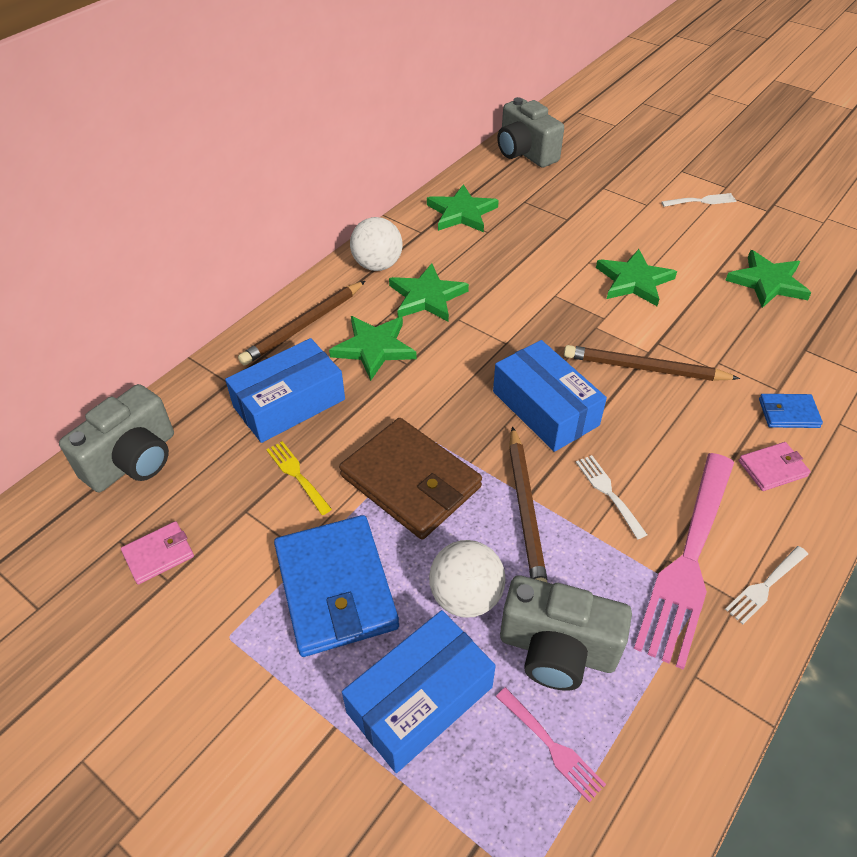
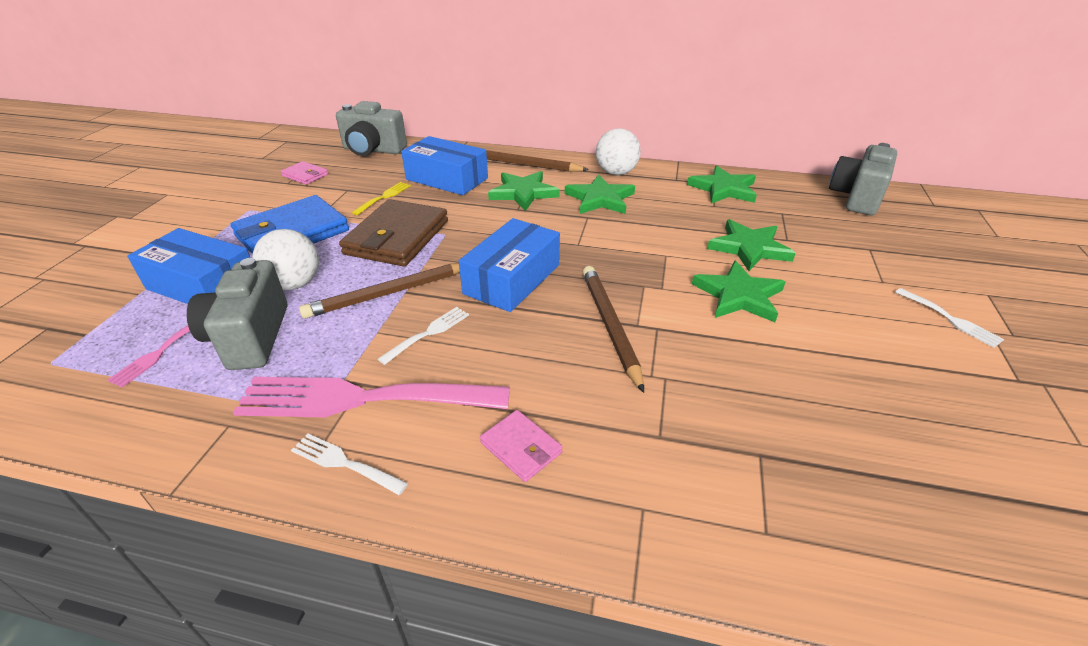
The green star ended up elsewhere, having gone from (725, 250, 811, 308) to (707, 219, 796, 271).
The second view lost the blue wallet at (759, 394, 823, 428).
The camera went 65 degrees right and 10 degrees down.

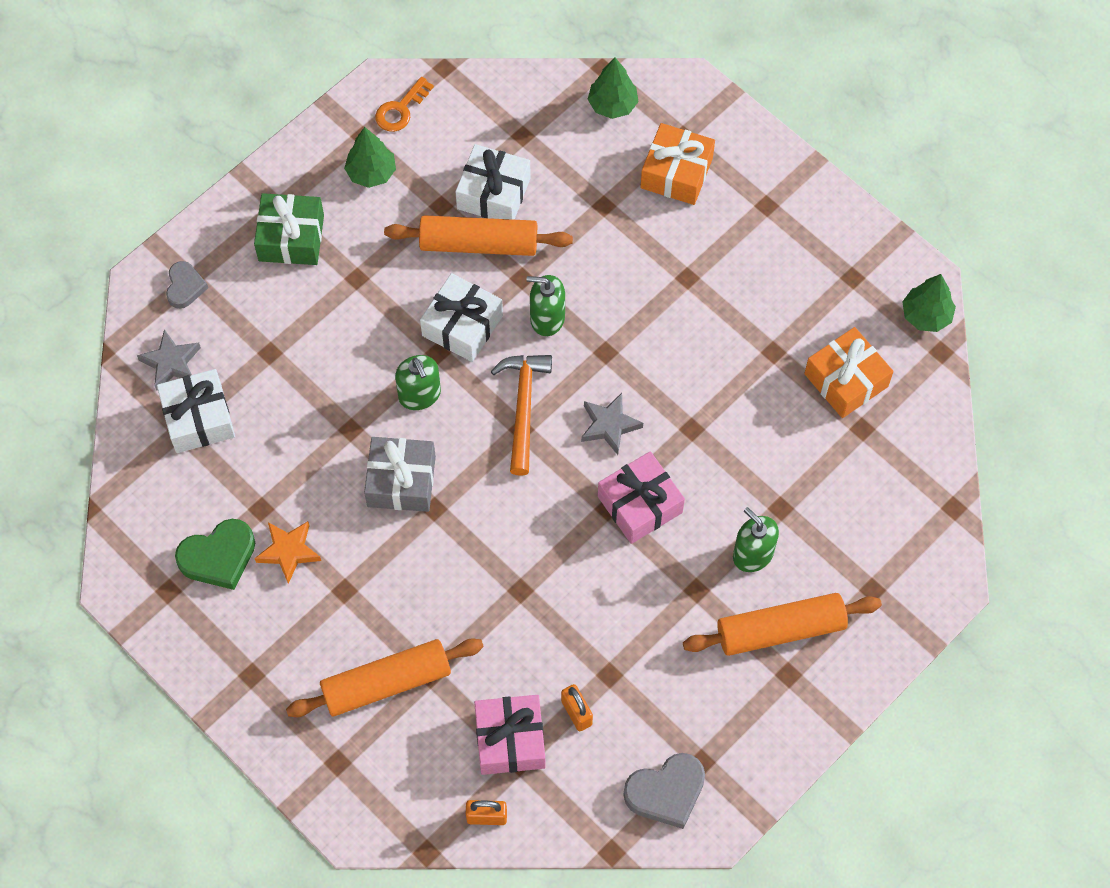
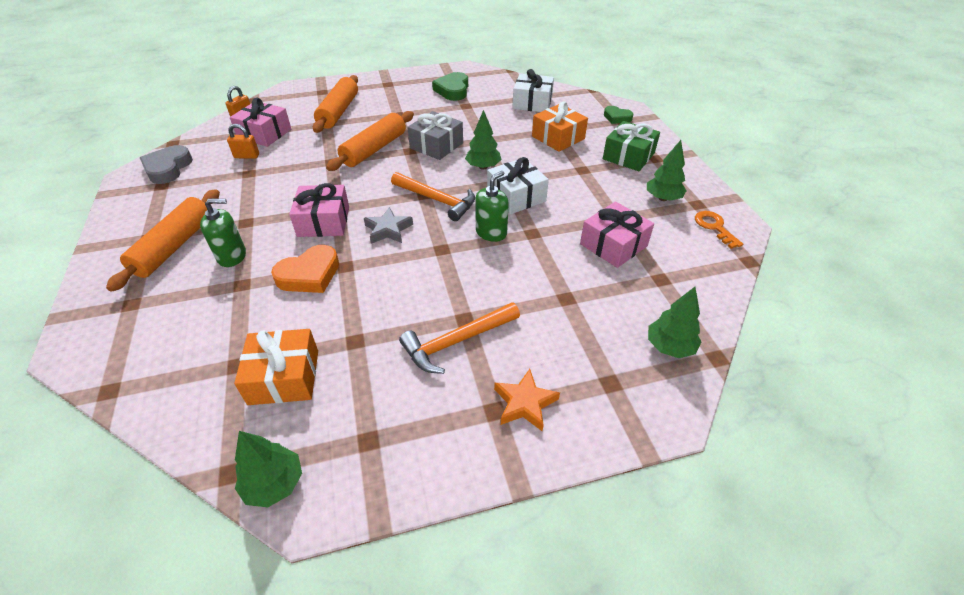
The second view gained the orange heart at (271, 245, 339, 293).
The orange rolling pin ended up elsewhere, having gone from (384, 215, 573, 256) to (326, 111, 414, 171).
The second view gained the orange hammer at (399, 302, 520, 374).
Where the green soap dispenser stood at (395, 355, 441, 410), the green tree came to stand at (465, 110, 501, 170).
The orange star ended up elsewhere, having gone from (254, 521, 321, 584) to (494, 369, 560, 432).
The orange gift ended up elsewhere, having gone from (640, 123, 715, 205) to (532, 101, 588, 152).
What was the white gift at (455, 144, 531, 220) turned into the pink gift at (580, 201, 654, 268).
What was the grey heart at (166, 261, 208, 309) turned into the green heart at (604, 106, 633, 124).
The second view lost the grey star at (137, 329, 201, 391).
The camera went 120 degrees right and 20 degrees down.

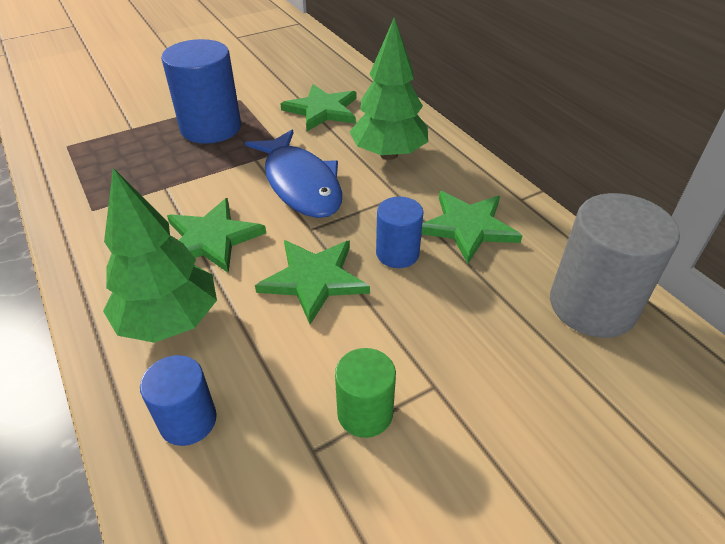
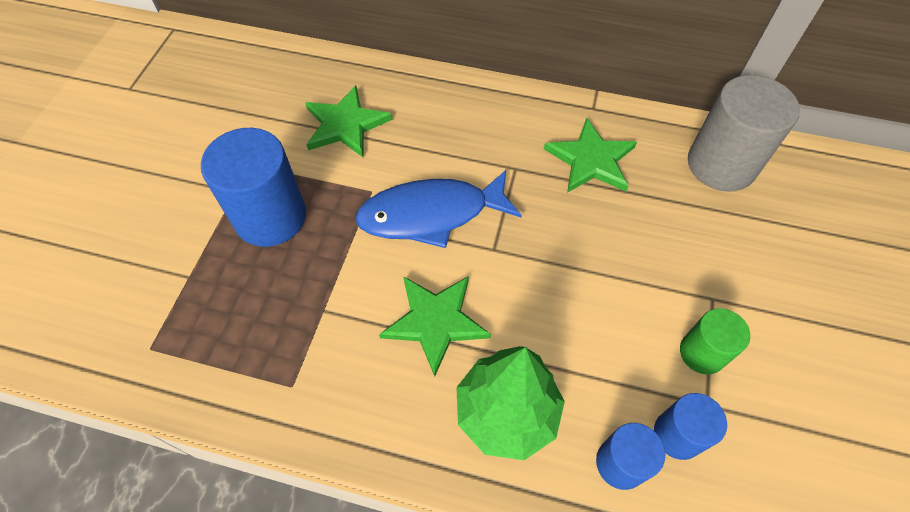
The blue fish at (245, 130, 342, 218) ended up facing another way, 150 degrees clockwise from before.
The blue cylinder ended up elsewhere, having gone from (376, 197, 423, 268) to (654, 393, 727, 460).
The second view lost the green star at (255, 240, 370, 324).
The second view lost the green tree at (350, 17, 428, 160).
The camera went 45 degrees left and 15 degrees up.

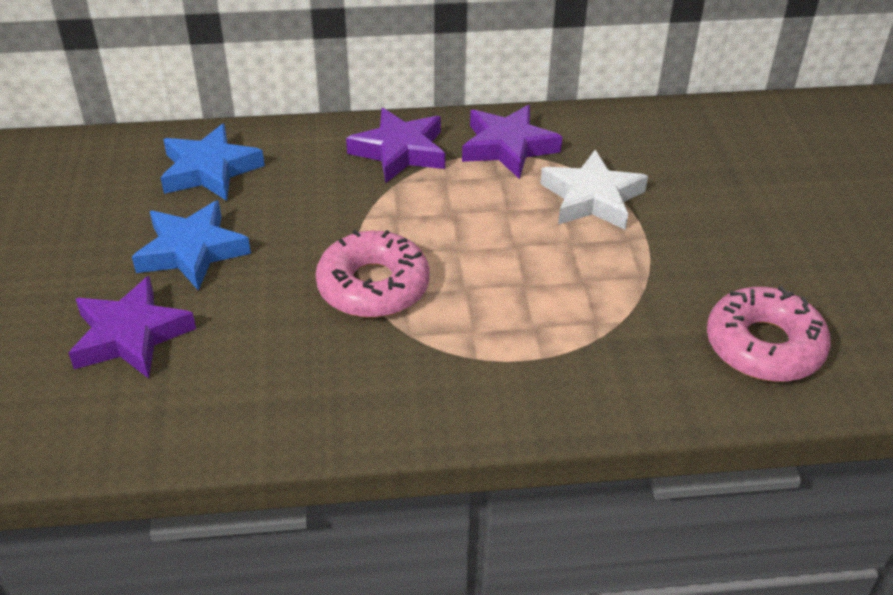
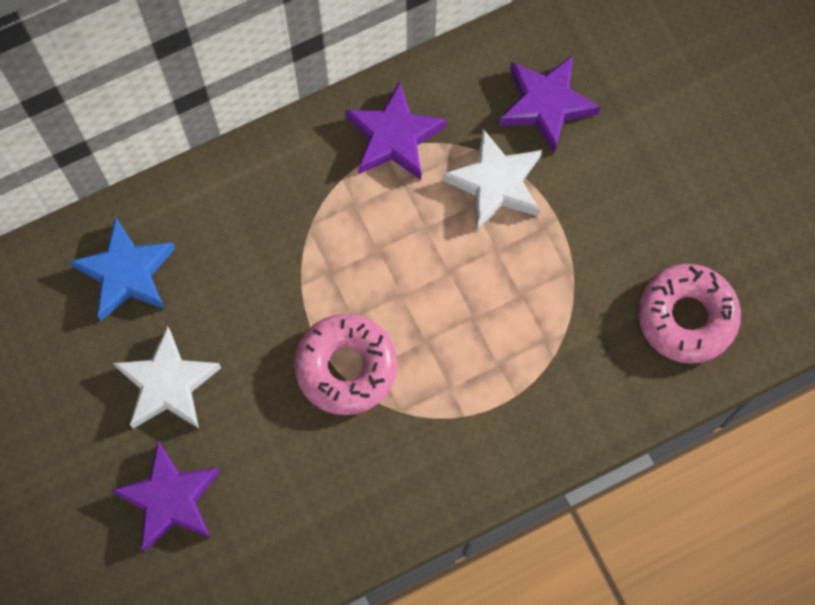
What was the blue star at (132, 200, 251, 291) turned into the white star at (113, 326, 221, 429).
The purple star ended up elsewhere, having gone from (346, 108, 445, 183) to (499, 55, 601, 153).
The camera went 20 degrees left and 30 degrees up.

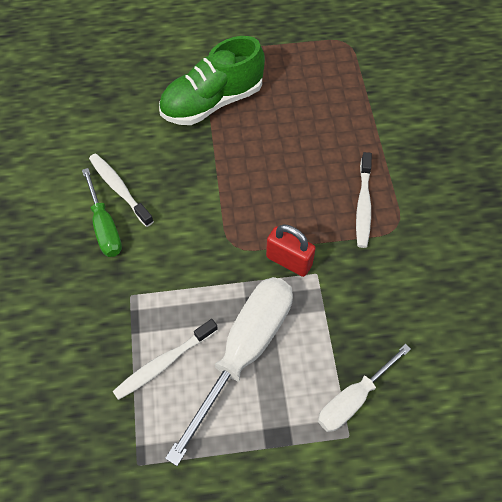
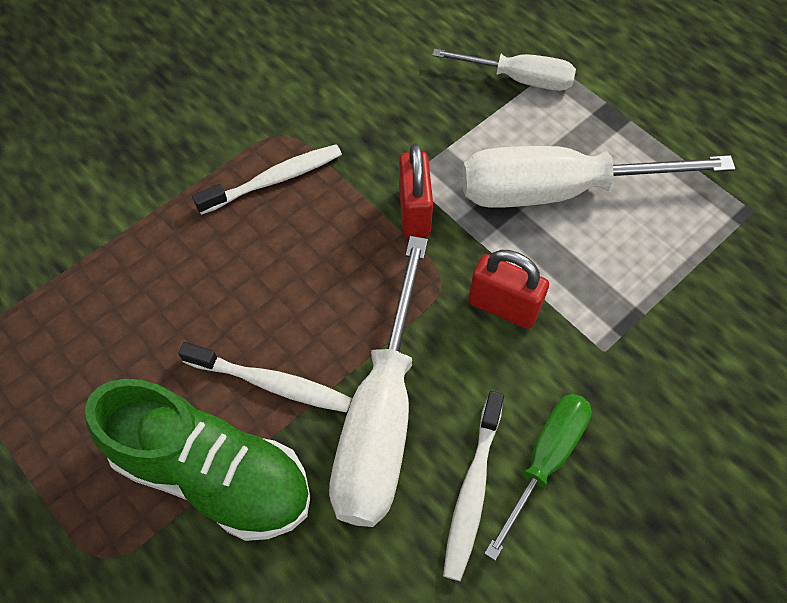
The white toothbrush ended up elsewhere, having gone from (113, 319, 218, 400) to (178, 342, 352, 412).
The second view gained the white screwdriver at (329, 236, 428, 527).
The second view gained the red padlock at (469, 250, 549, 329).
The camera went 125 degrees left and 0 degrees up.

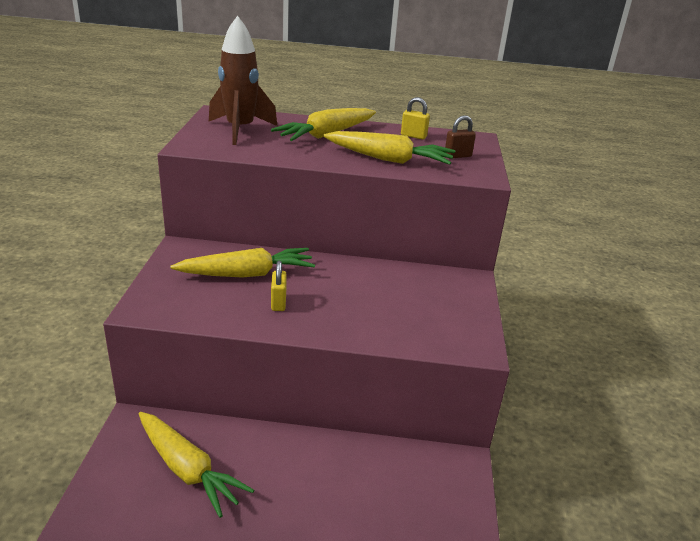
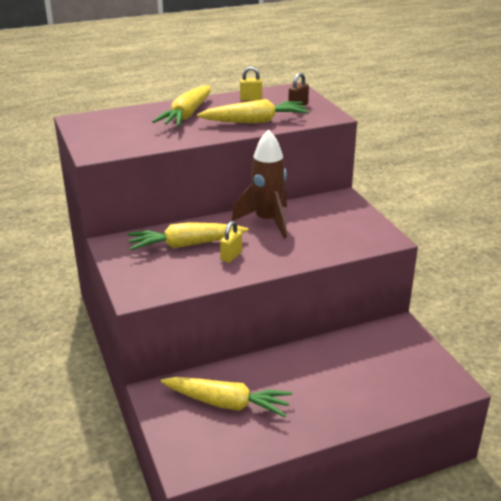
The yellow carrot at (170, 248, 315, 278) ended up facing another way, 150 degrees counterclockwise from before.
The yellow padlock at (271, 261, 287, 311) ended up facing another way, 60 degrees clockwise from before.
The brown rocket ended up elsewhere, having gone from (209, 16, 277, 145) to (232, 129, 287, 238).
The camera went 25 degrees left and 0 degrees up.

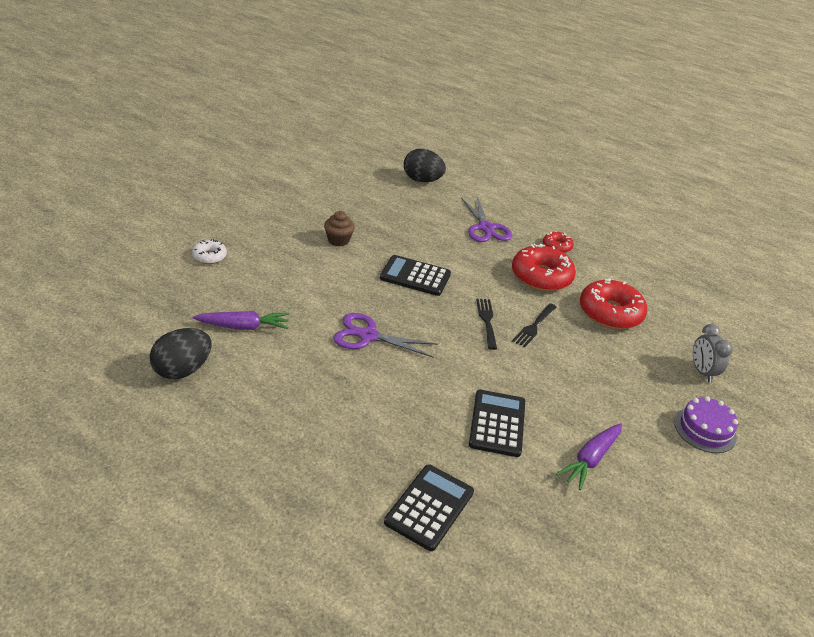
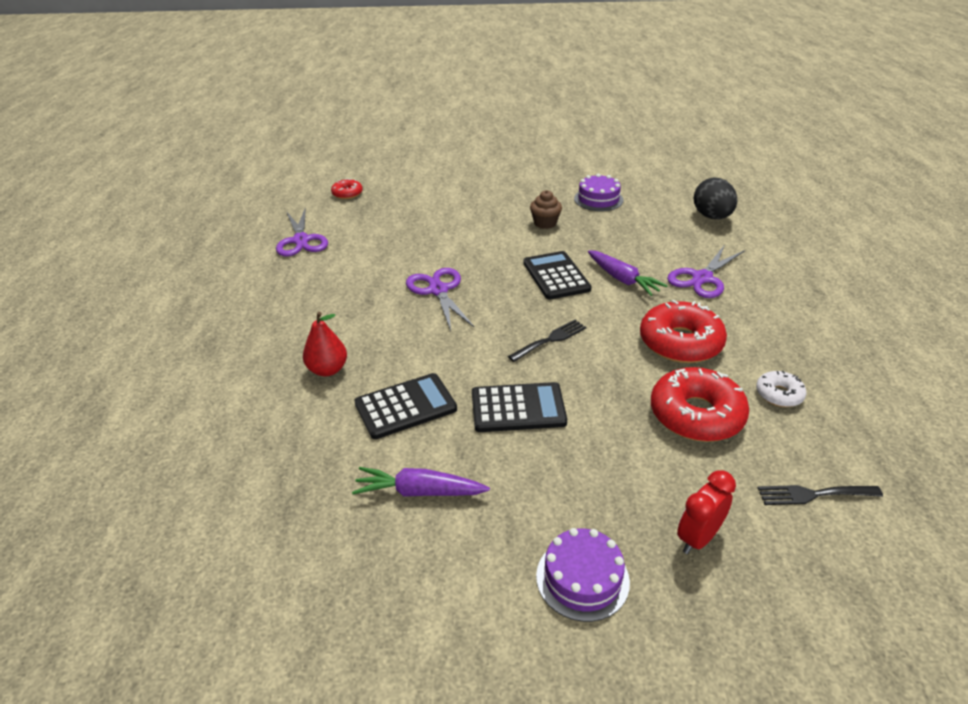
Where the black egg stood at (150, 328, 211, 379), the purple scissors came to stand at (276, 208, 328, 257).
The second view gained the red pear at (303, 312, 347, 376).
The red donut ended up elsewhere, having gone from (543, 231, 574, 253) to (331, 178, 363, 199).
The black calculator ended up elsewhere, having gone from (384, 464, 474, 551) to (472, 382, 567, 432).
The second view gained the purple cake at (574, 174, 623, 211).
The purple carrot ended up elsewhere, having gone from (193, 311, 289, 330) to (588, 250, 668, 296).
What was the grey clock at (693, 324, 733, 383) turned into the red clock at (677, 470, 736, 554).
The white donut ended up elsewhere, having gone from (192, 239, 227, 264) to (756, 371, 806, 407).
The black fork ended up elsewhere, having gone from (512, 303, 557, 347) to (758, 485, 883, 505).
The camera went 60 degrees right and 0 degrees up.

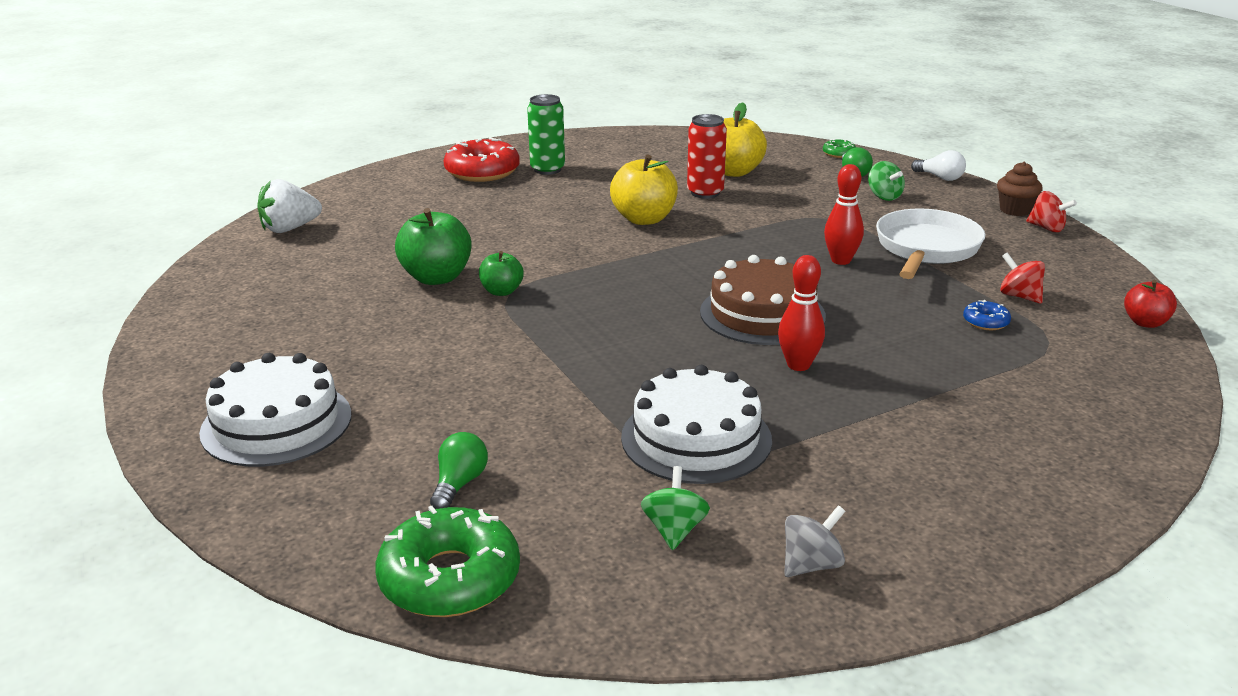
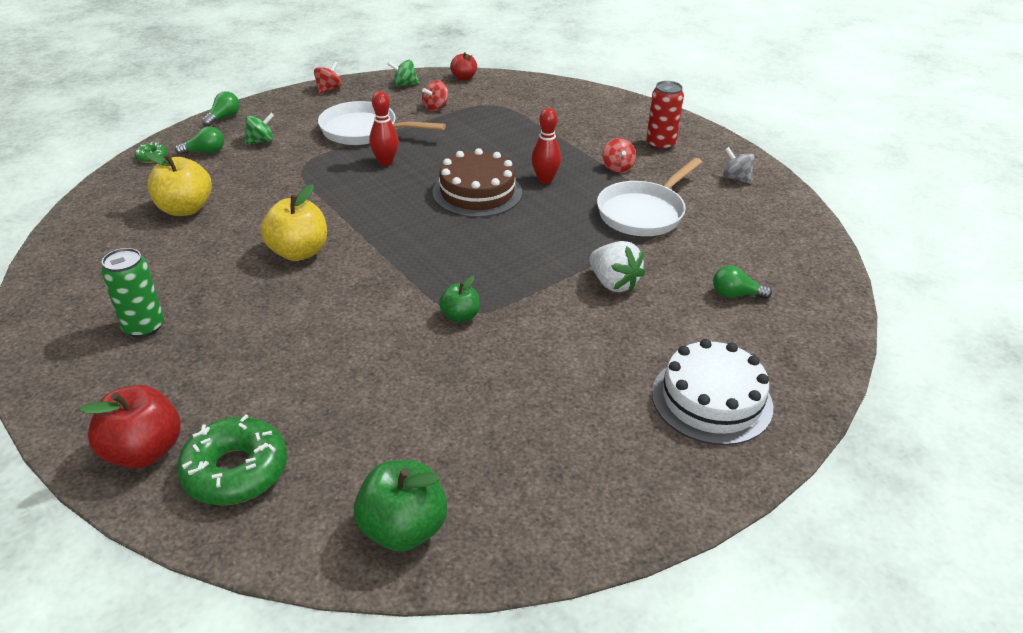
The second view gained the red apple at (80, 385, 181, 468).
The green donut ended up elsewhere, having gone from (375, 506, 520, 617) to (177, 414, 287, 505).
What was the white light bulb at (911, 150, 966, 181) turned into the green light bulb at (202, 91, 240, 126).
The green apple ended up elsewhere, having gone from (395, 208, 472, 285) to (354, 460, 448, 552).
The green spinning top ended up elsewhere, having gone from (641, 466, 710, 550) to (387, 60, 420, 86).
The white strawberry ended up elsewhere, having gone from (258, 179, 322, 233) to (590, 241, 645, 293).
Where the white cake stood at (621, 365, 772, 484), the white pan came to stand at (597, 158, 702, 236).
The second view gained the red spinning top at (602, 138, 636, 173).
The red can ended up elsewhere, having gone from (687, 114, 727, 199) to (646, 81, 684, 151).
The second view lost the red donut at (444, 137, 520, 182).
The second view lost the blue donut at (963, 300, 1011, 330).
The second view lost the brown cupcake at (997, 162, 1043, 216).
The camera went 100 degrees left and 10 degrees up.

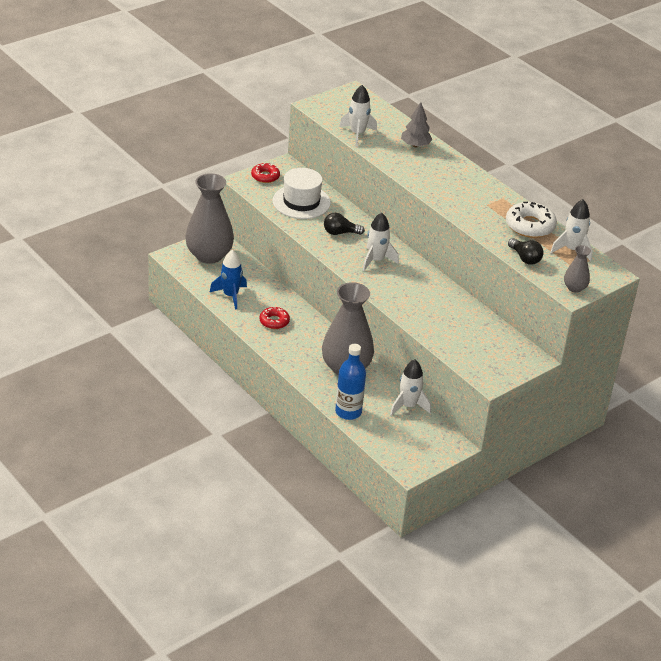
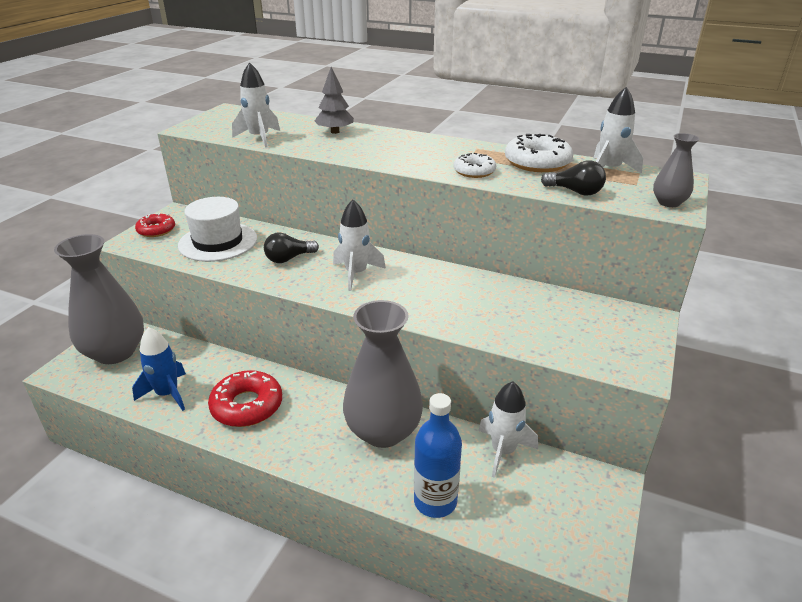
The size of the red donut at (259, 307, 290, 329) changed by a factor of 1.61.
The second view gained the white donut at (453, 153, 496, 178).
The camera went 25 degrees left and 5 degrees down.

